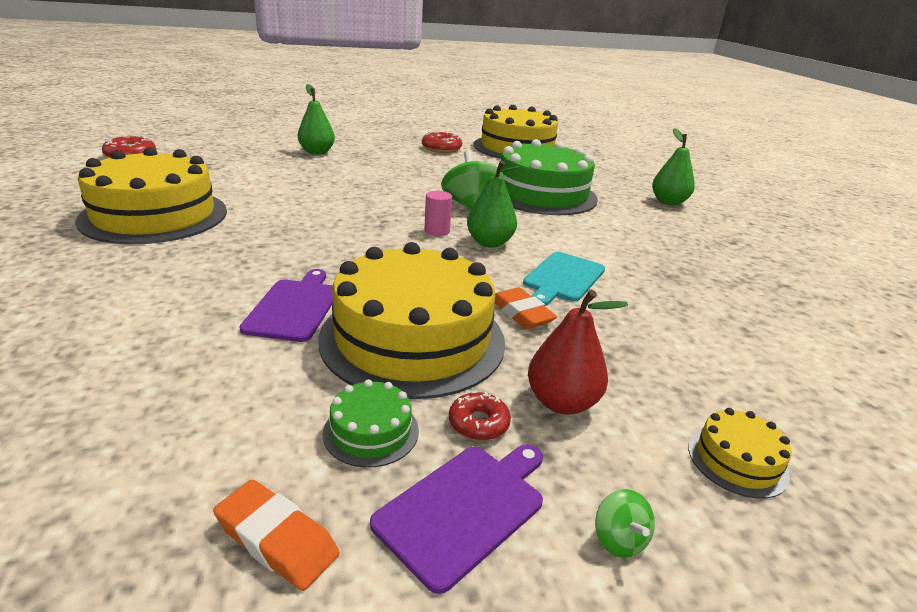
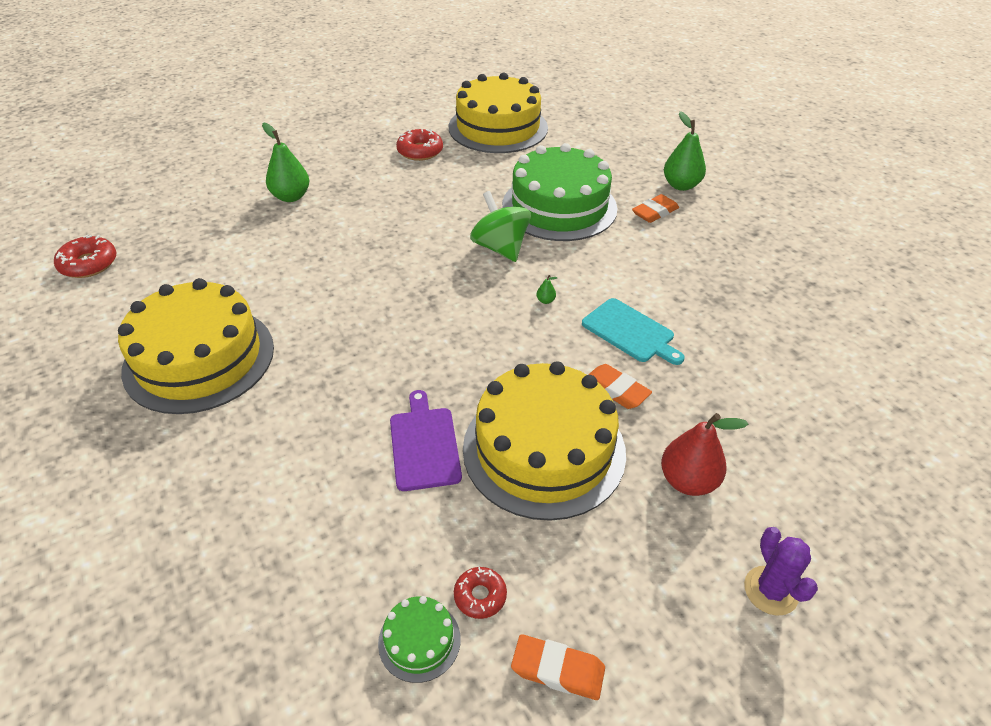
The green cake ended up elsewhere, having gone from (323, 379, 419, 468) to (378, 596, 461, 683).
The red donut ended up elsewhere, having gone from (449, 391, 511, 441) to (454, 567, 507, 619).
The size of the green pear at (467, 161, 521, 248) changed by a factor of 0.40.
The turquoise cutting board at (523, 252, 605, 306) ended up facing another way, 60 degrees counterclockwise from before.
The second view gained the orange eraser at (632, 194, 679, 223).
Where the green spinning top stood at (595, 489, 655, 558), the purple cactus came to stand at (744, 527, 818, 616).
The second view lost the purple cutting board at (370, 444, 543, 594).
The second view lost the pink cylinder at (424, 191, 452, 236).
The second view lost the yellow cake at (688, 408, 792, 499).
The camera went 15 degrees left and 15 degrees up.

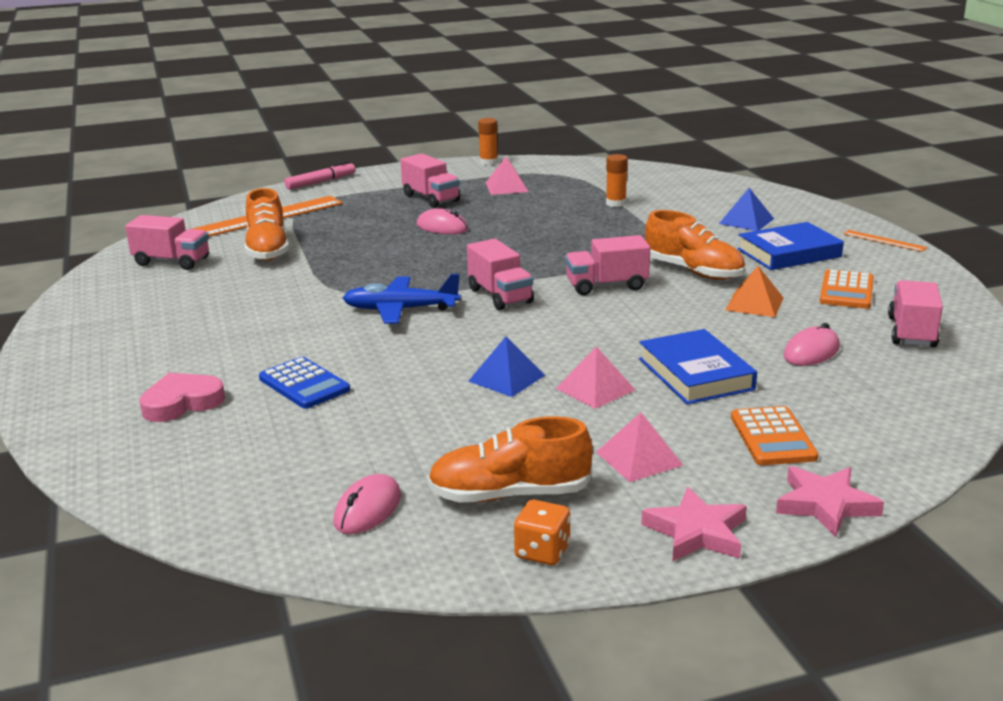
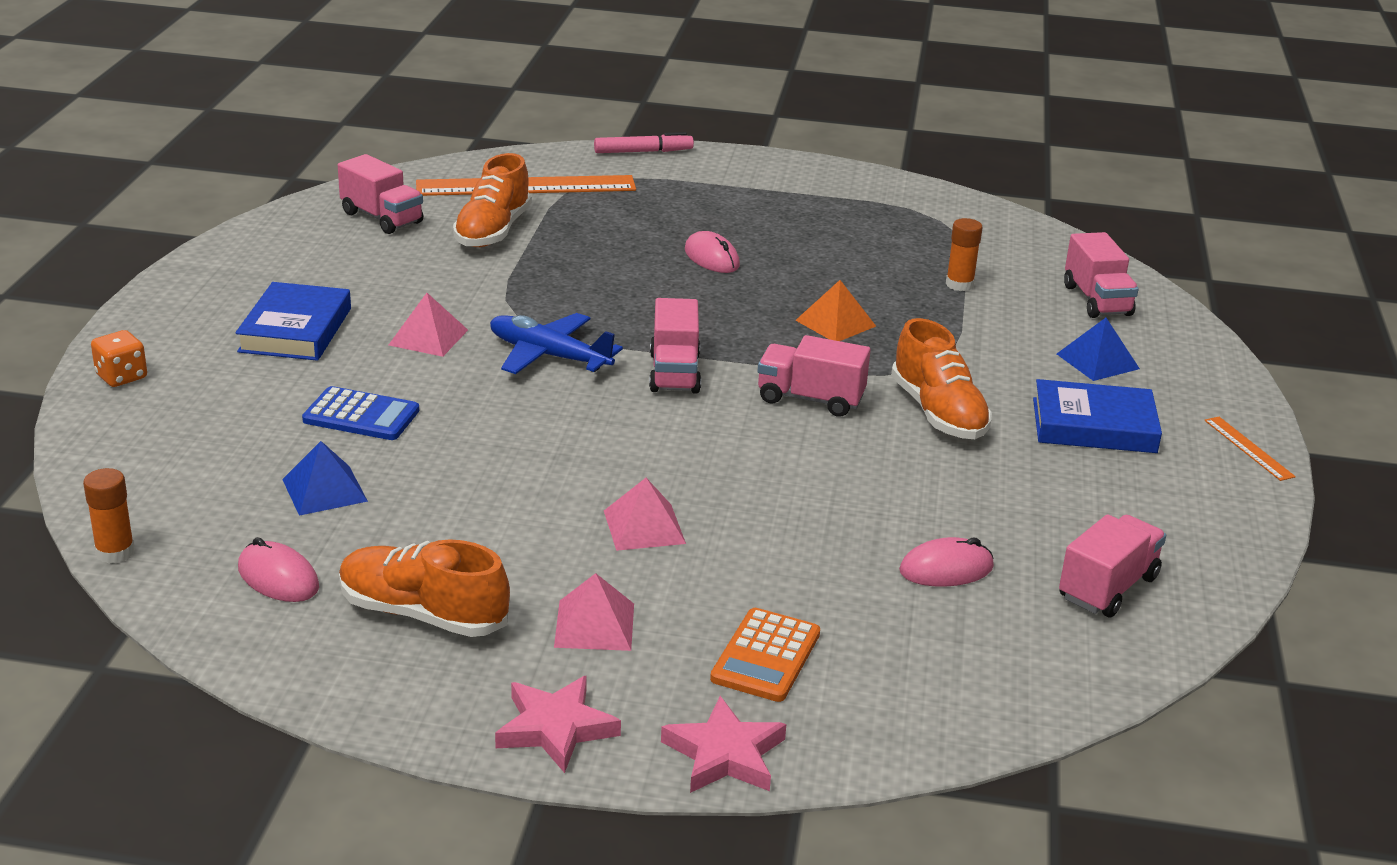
The orange glue stick ended up elsewhere, having gone from (478, 118, 498, 165) to (83, 468, 135, 564).
The orange dice ended up elsewhere, having gone from (514, 500, 570, 565) to (91, 330, 147, 387).
The blue book ended up elsewhere, having gone from (639, 329, 757, 405) to (235, 282, 351, 361).
The pink mouse at (333, 474, 401, 534) ended up facing another way, 75 degrees clockwise from before.
The blue pyramid ended up elsewhere, having gone from (468, 337, 545, 397) to (282, 441, 368, 516).
The blue calculator at (259, 357, 350, 409) ended up facing another way, 60 degrees counterclockwise from before.
The pink pyramid ended up elsewhere, having gone from (486, 157, 529, 195) to (389, 293, 468, 357).
The orange pyramid ended up elsewhere, having gone from (726, 266, 783, 317) to (795, 280, 876, 341).
The pink truck ended up elsewhere, having gone from (401, 153, 460, 208) to (1064, 232, 1139, 318).
The second view lost the pink heart at (139, 373, 225, 422).
The second view lost the orange calculator at (820, 270, 874, 309).
The camera went 25 degrees right and 5 degrees up.

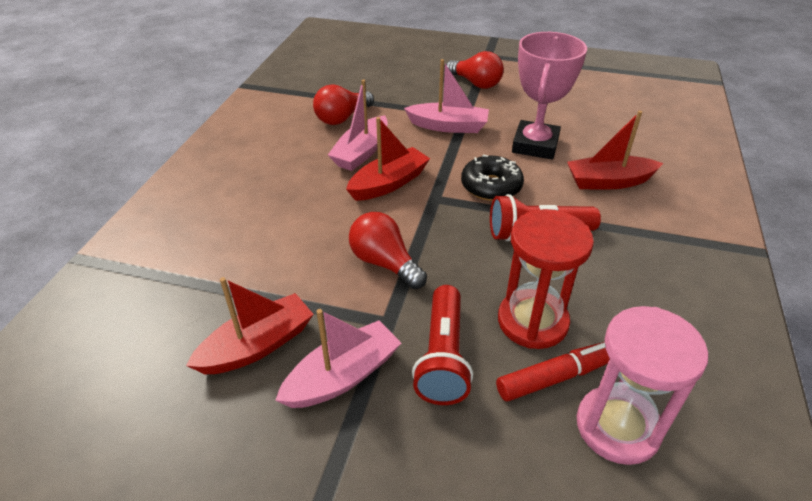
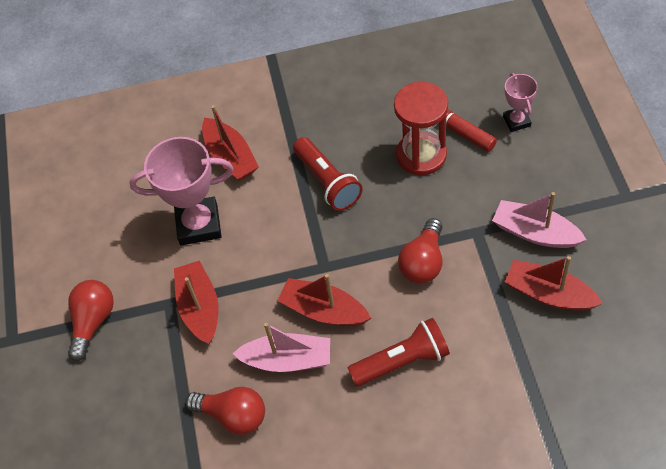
What was the pink boat at (404, 59, 489, 133) turned into the red boat at (174, 261, 218, 344).
The red flashlight ended up elsewhere, having gone from (412, 285, 473, 405) to (348, 318, 450, 387).
The second view gained the pink trophy at (503, 73, 538, 132).
The second view lost the black donut at (461, 155, 524, 201).
The second view lost the pink hourglass at (577, 306, 708, 465).
The camera went 110 degrees left and 15 degrees up.

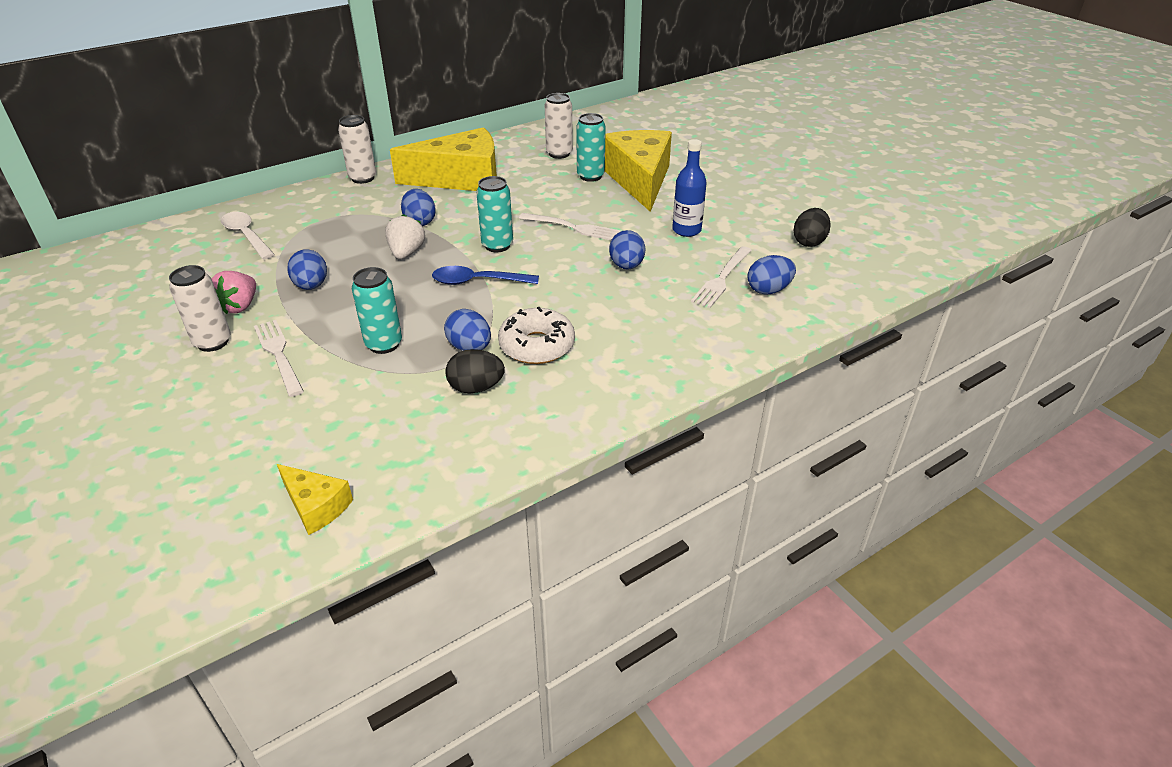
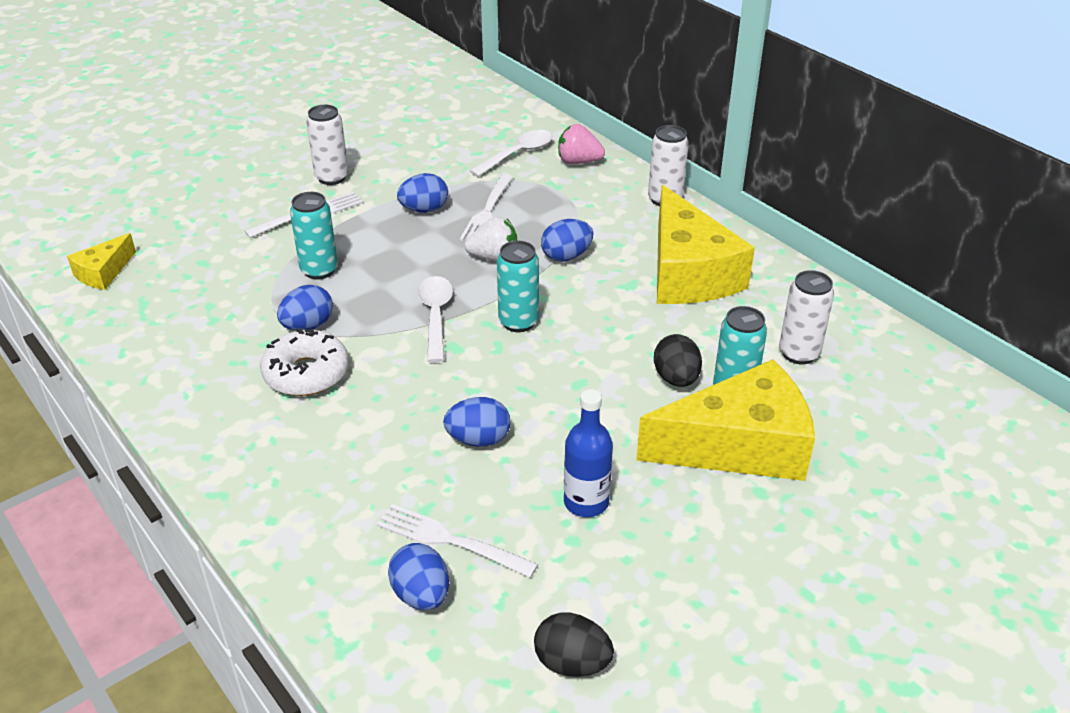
What was the blue spoon at (432, 266, 539, 285) turned into the white spoon at (418, 276, 453, 363).
The white fork ended up elsewhere, having gone from (519, 213, 621, 240) to (460, 174, 513, 241).
The pink strawberry ended up elsewhere, having gone from (212, 271, 256, 314) to (558, 124, 605, 164).
The black egg ended up elsewhere, having gone from (445, 349, 505, 393) to (654, 334, 702, 387).
The camera went 85 degrees right and 0 degrees up.

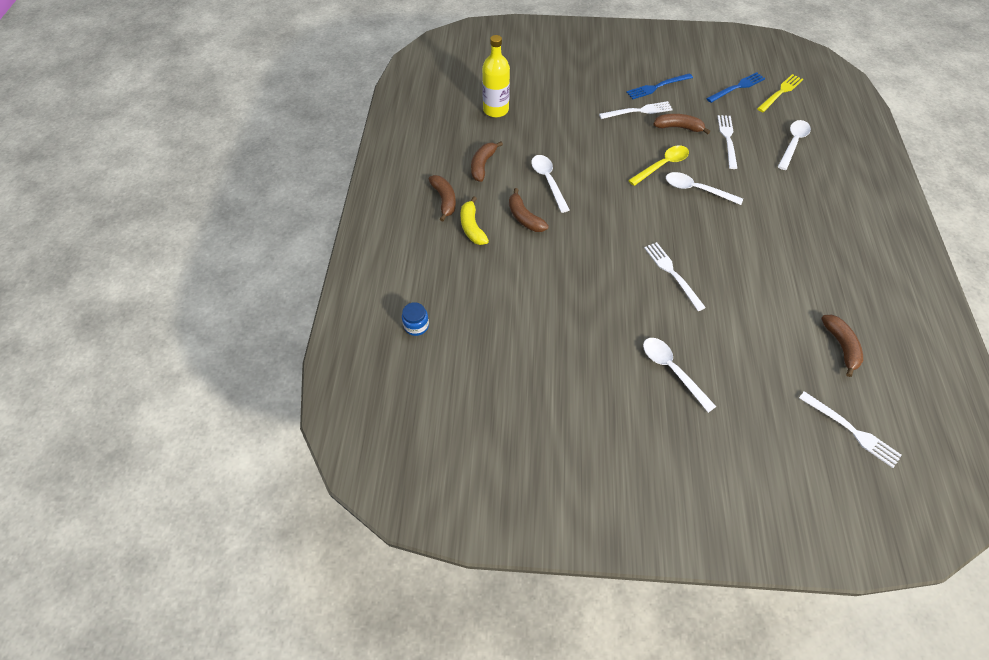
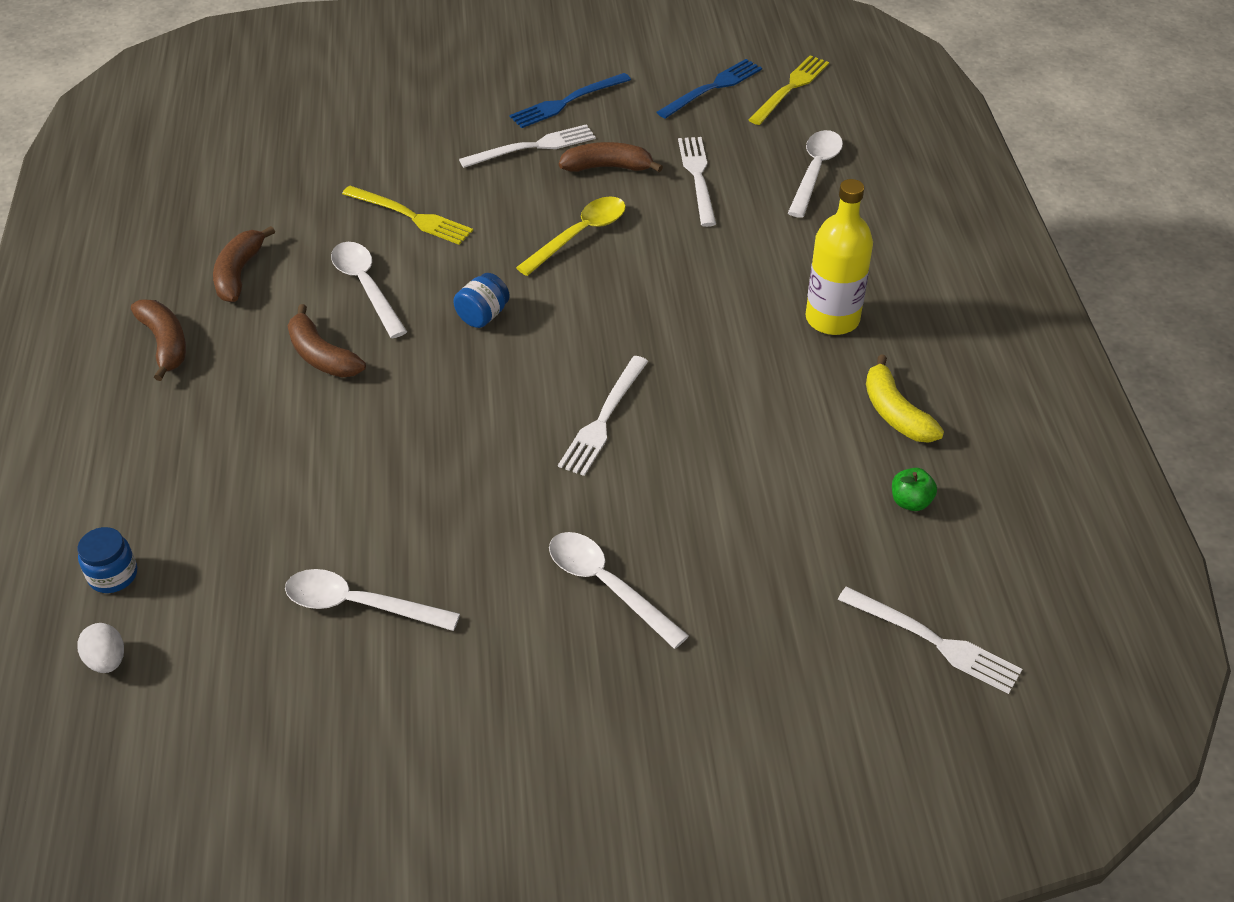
The second view gained the white egg at (77, 623, 124, 673).
The white spoon ended up elsewhere, having gone from (666, 172, 743, 205) to (285, 569, 460, 631).
The second view gained the yellow fork at (342, 186, 473, 245).
The second view gained the blue jar at (453, 273, 510, 328).
The white fork at (644, 242, 706, 311) ended up facing another way, 120 degrees counterclockwise from before.
The yellow bottle ended up elsewhere, having gone from (482, 35, 510, 118) to (805, 179, 873, 335).
The yellow banana ended up elsewhere, having gone from (460, 196, 489, 245) to (866, 354, 944, 443).
Where the brown banana stood at (821, 315, 863, 377), the green apple came to stand at (892, 468, 937, 511).
The camera went 10 degrees left and 10 degrees down.

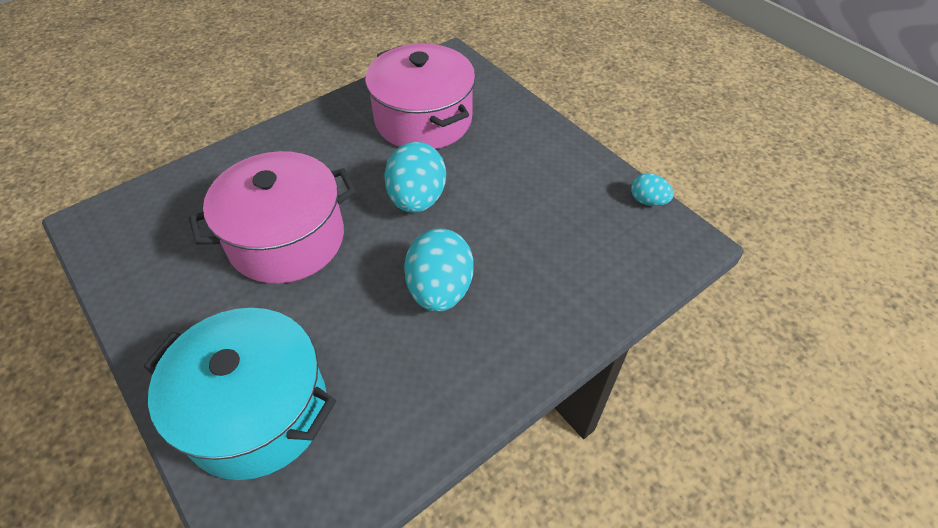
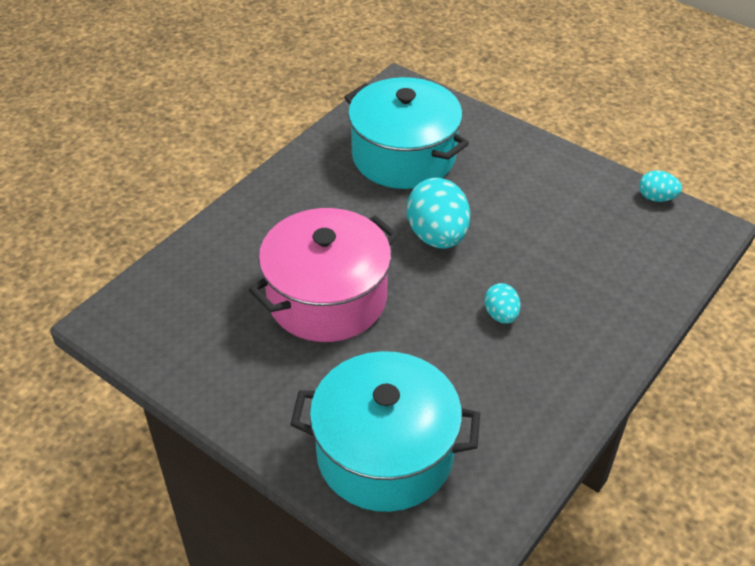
What was the pink pot at (365, 44, 475, 149) turned into the turquoise pot at (344, 77, 469, 189).
The size of the turquoise egg at (404, 228, 474, 312) changed by a factor of 0.52.
The camera went 15 degrees left and 5 degrees down.

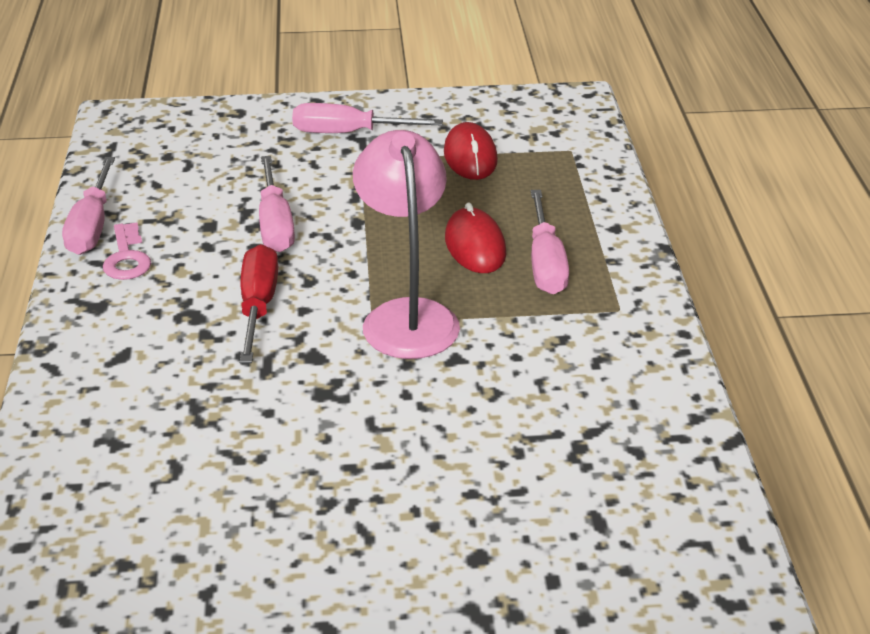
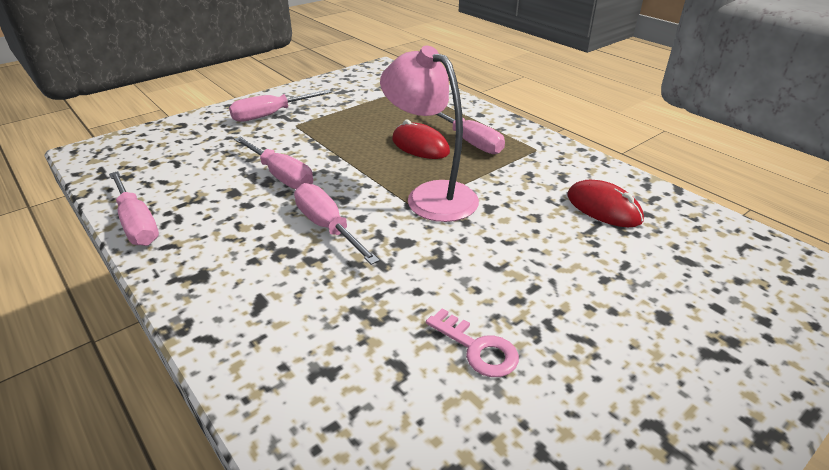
What was the red screwdriver at (240, 244, 278, 363) turned into the pink screwdriver at (294, 183, 380, 265).
The pink key ended up elsewhere, having gone from (103, 222, 151, 280) to (426, 308, 519, 377).
The red mouse ended up elsewhere, having gone from (444, 122, 498, 180) to (567, 180, 644, 227).
The camera went 35 degrees left and 0 degrees up.

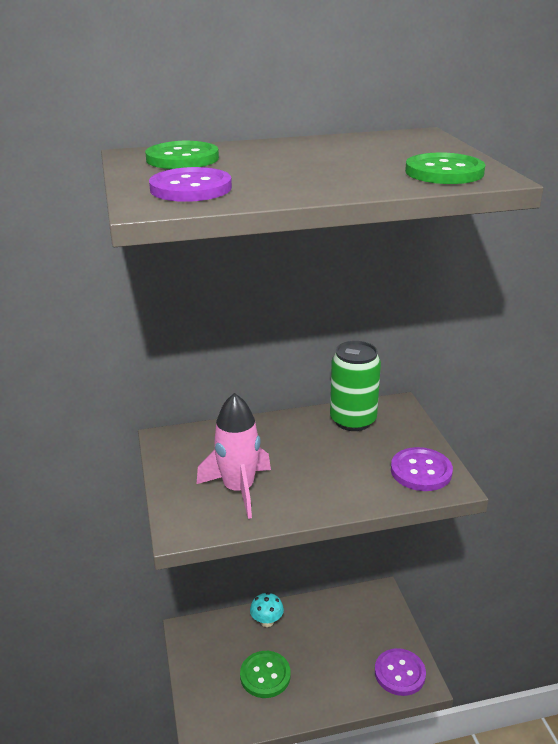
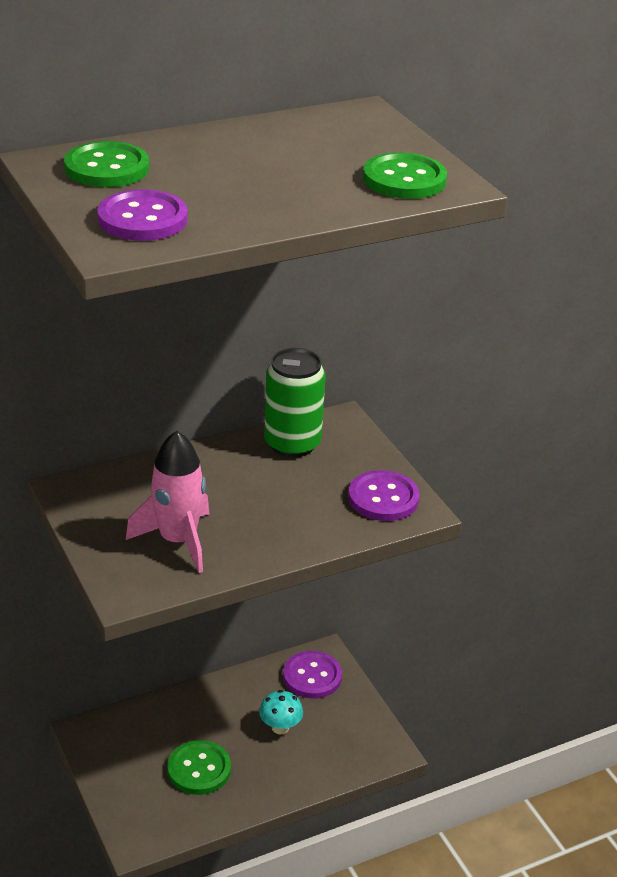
The turquoise mushroom ended up elsewhere, having gone from (250, 592, 284, 627) to (259, 690, 303, 734).
The purple button ended up elsewhere, having gone from (375, 648, 426, 696) to (283, 651, 342, 699).
The camera went 15 degrees left and 5 degrees up.

